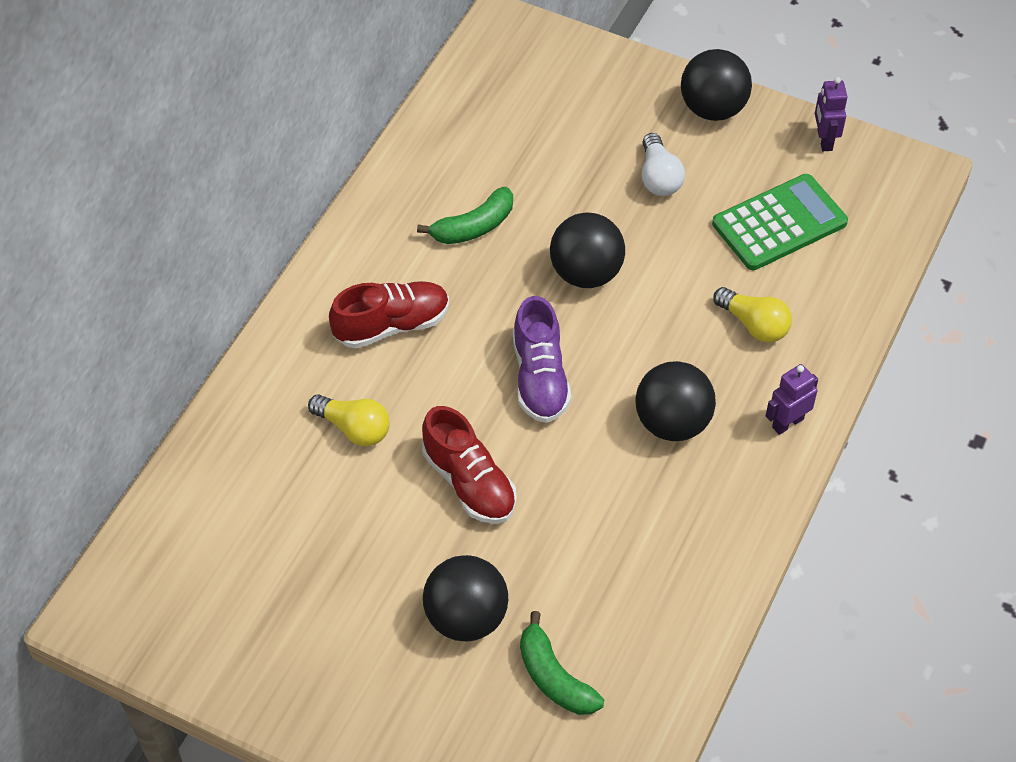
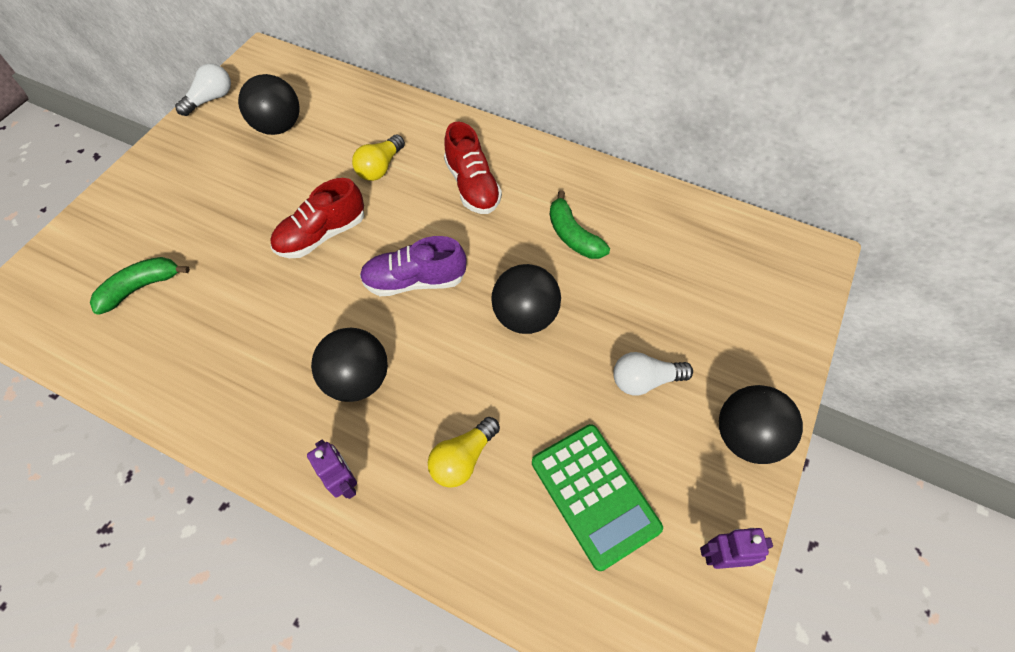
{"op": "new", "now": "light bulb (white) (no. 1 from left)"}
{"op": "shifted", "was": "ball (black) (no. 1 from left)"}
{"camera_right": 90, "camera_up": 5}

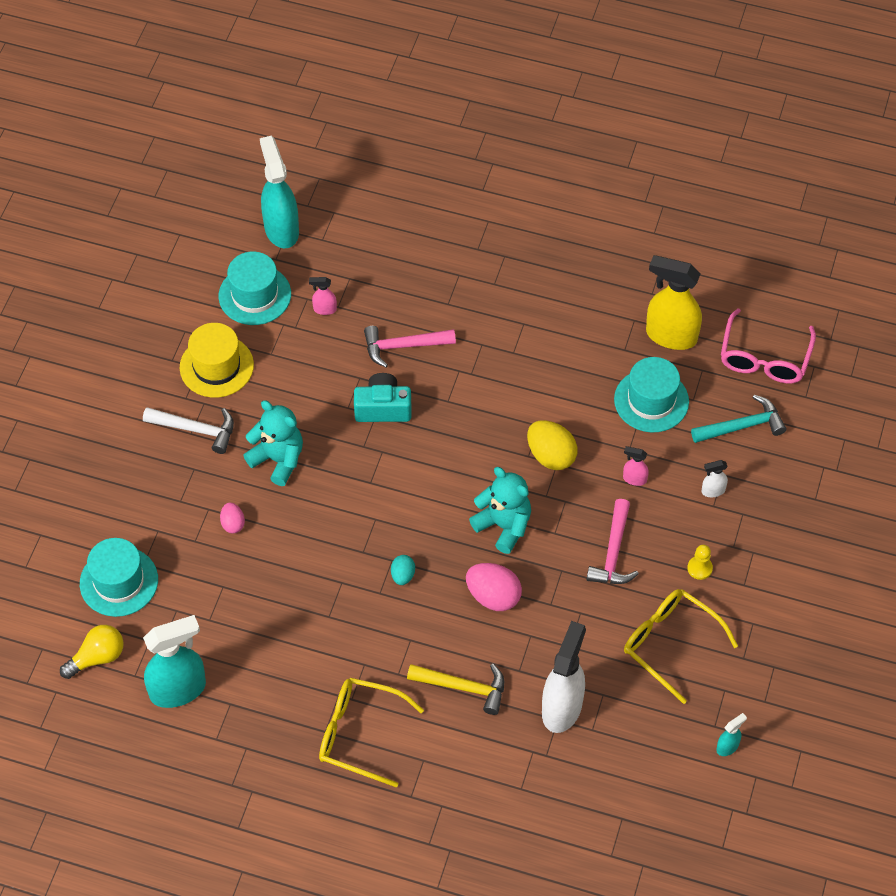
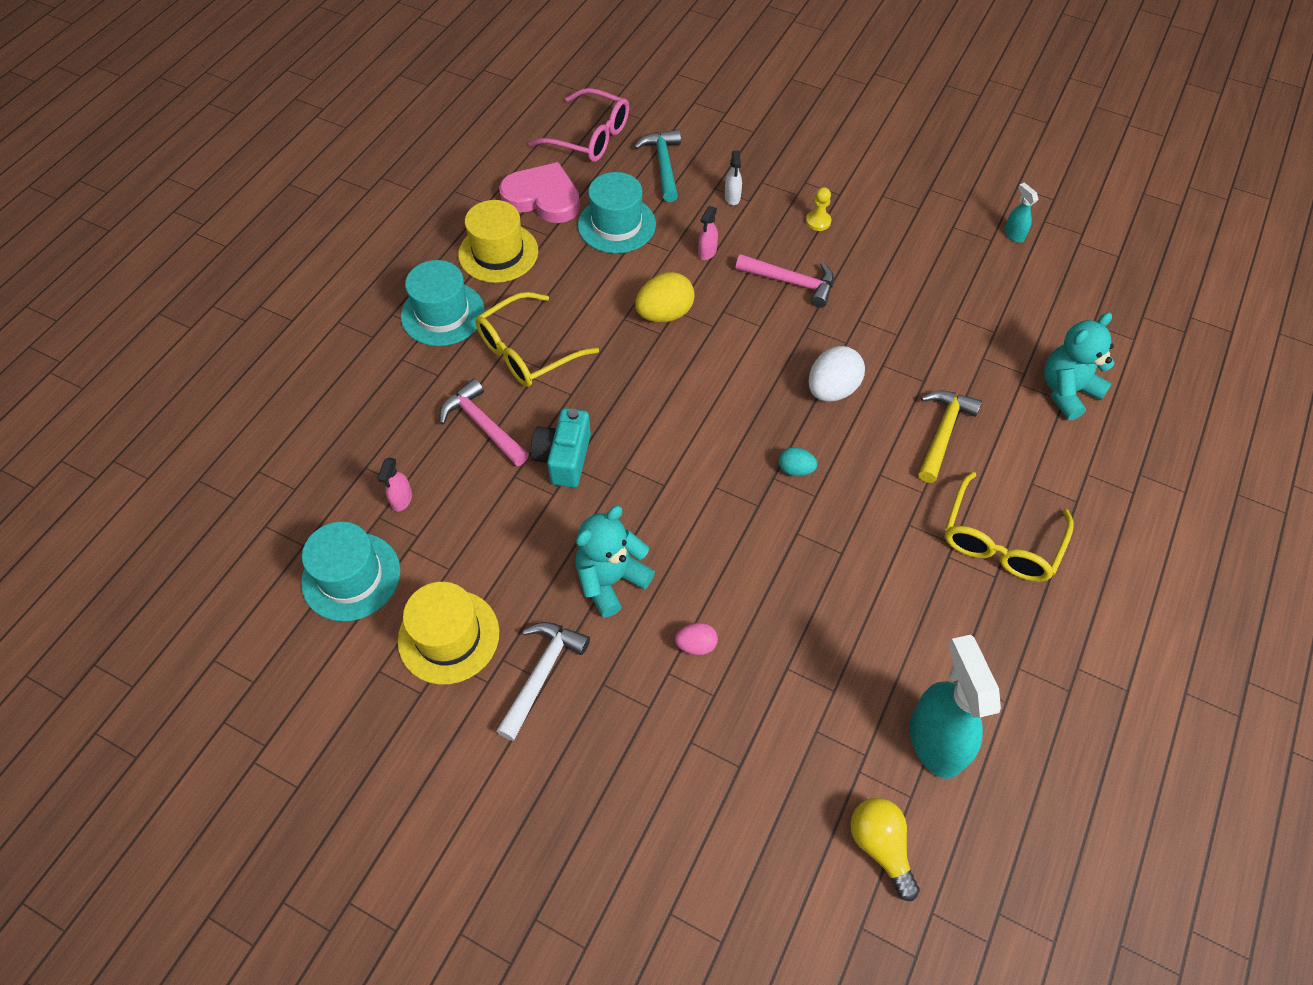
{"op": "shifted", "was": "hat (turquoise) (no. 1 from left in the first image)", "now": "hat (turquoise) (no. 2 from left)"}
{"op": "rotated", "was": "hammer (pink) (no. 1 from left)", "clockwise": 135}
{"op": "new", "now": "hat (yellow) (no. 2 from left)"}
{"op": "shifted", "was": "glasses (yellow) (no. 2 from left in the first image)", "now": "glasses (yellow) (no. 1 from left)"}
{"op": "swapped", "was": "spray bottle (yellow)", "now": "heart (pink)"}
{"op": "repainted", "was": "egg (pink) (no. 2 from left)", "now": "egg (white)"}
{"op": "shifted", "was": "teddy bear (turquoise) (no. 2 from left)"}
{"op": "gone", "was": "spray bottle (turquoise) (no. 2 from left)"}
{"op": "gone", "was": "spray bottle (white) (no. 1 from left)"}
{"camera_right": -80, "camera_up": 0}

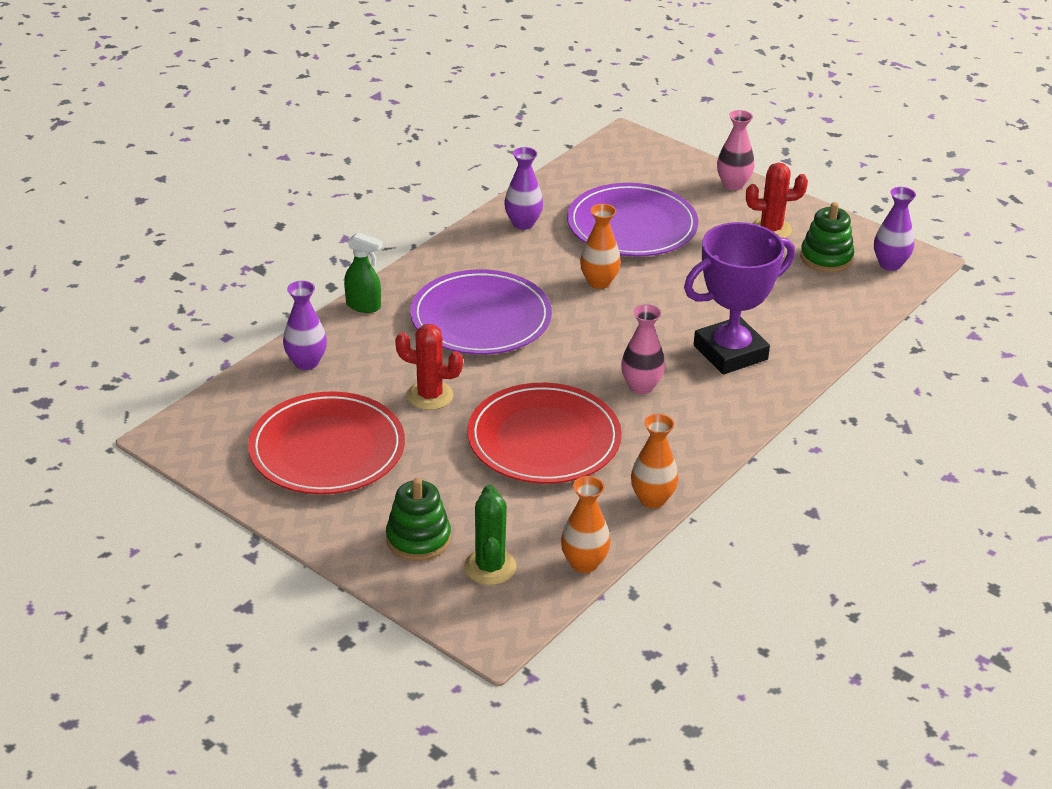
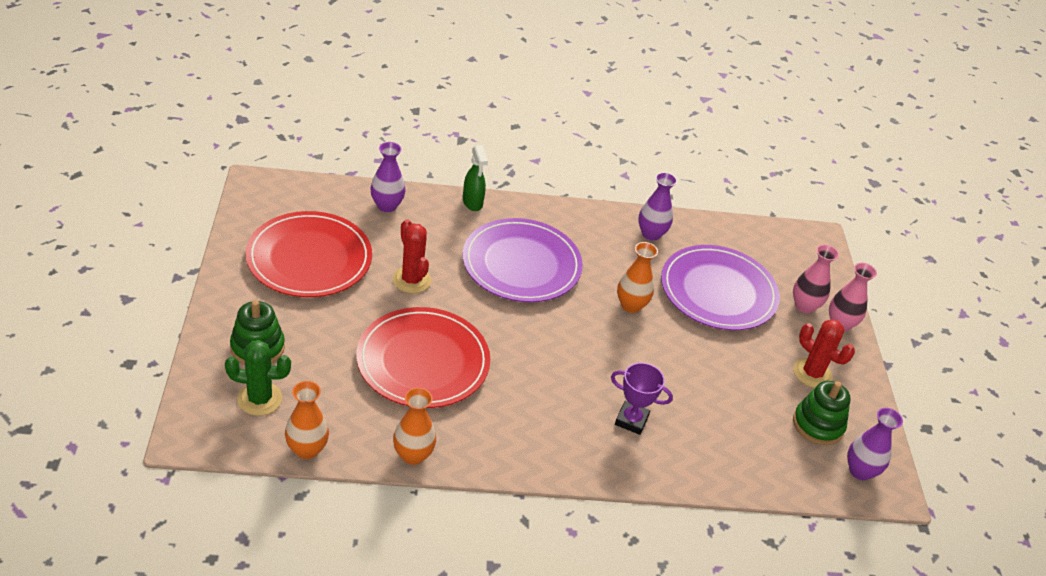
{"op": "rotated", "was": "cactus (green)", "clockwise": 45}
{"op": "scaled", "was": "trophy (purple)", "ratio": 0.53}
{"op": "shifted", "was": "vase (pink) (no. 1 from left)"}
{"camera_right": 45, "camera_up": 5}

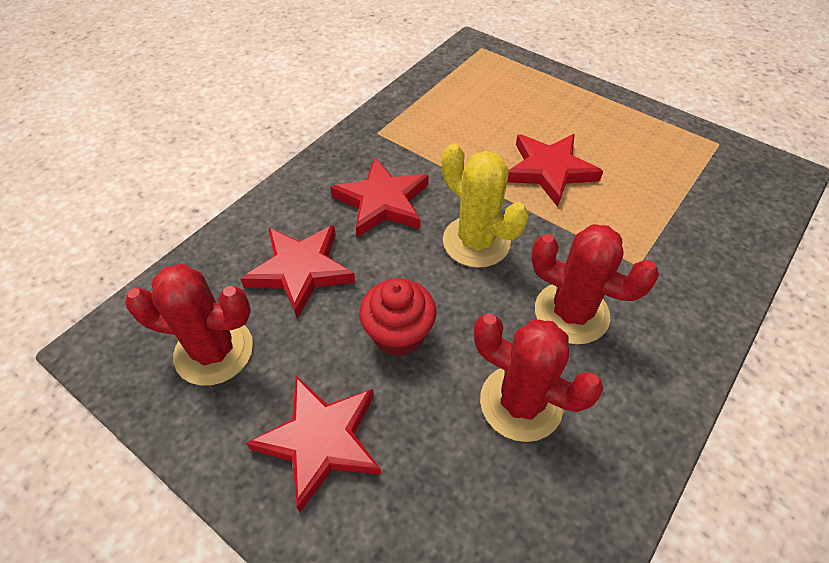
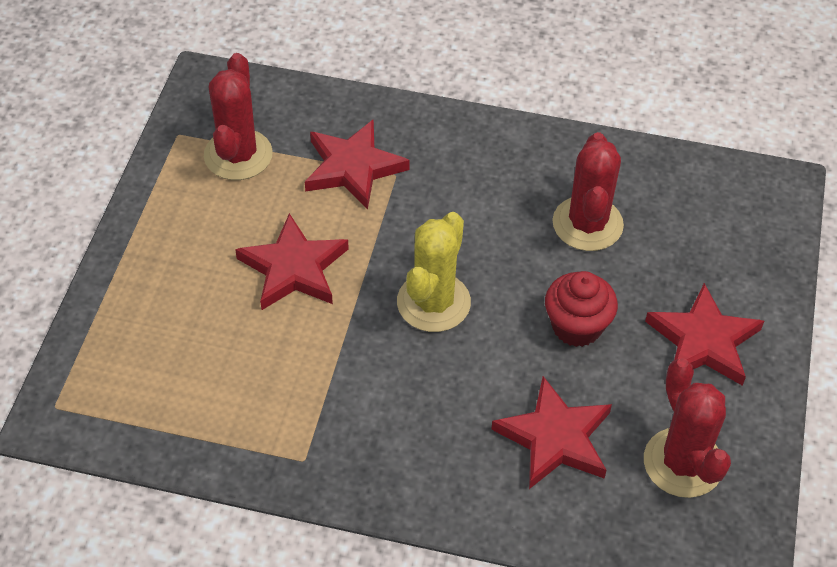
{"op": "shifted", "was": "cactus (red) (no. 3 from left in the first image)", "now": "cactus (red) (no. 1 from left)"}
{"op": "shifted", "was": "star (red) (no. 3 from left in the first image)", "now": "star (red) (no. 2 from left)"}
{"camera_right": -115, "camera_up": 0}

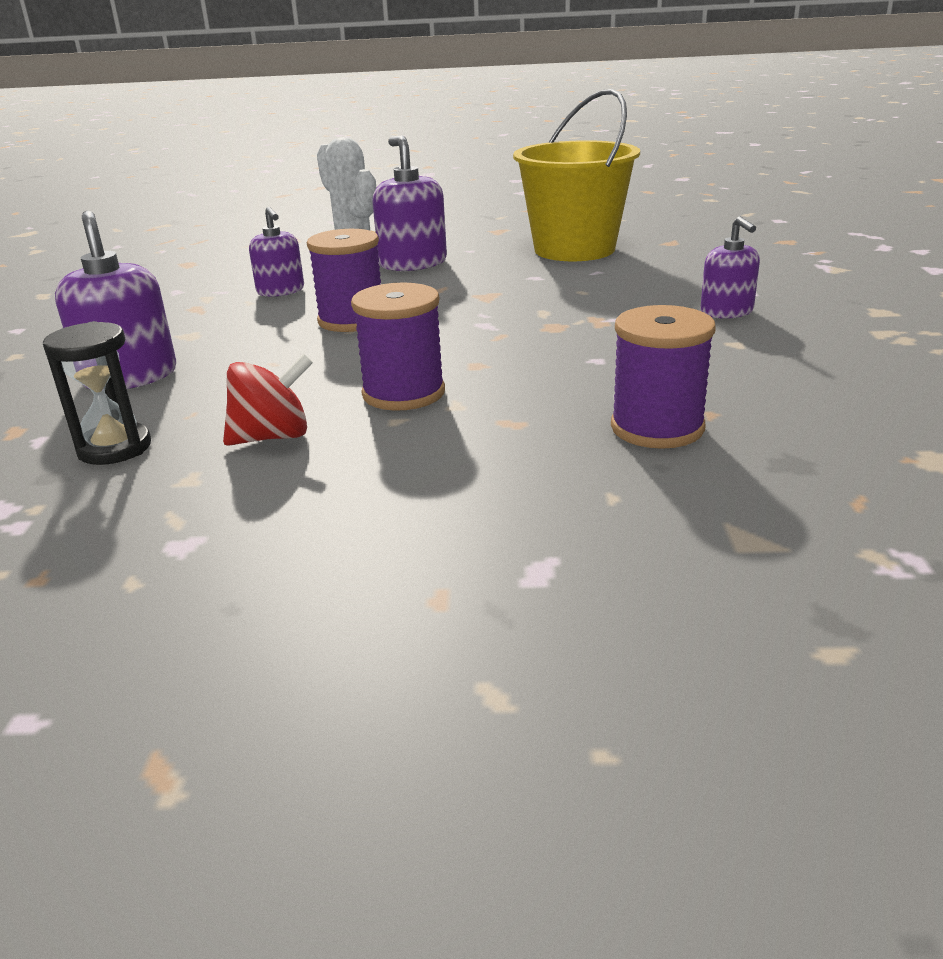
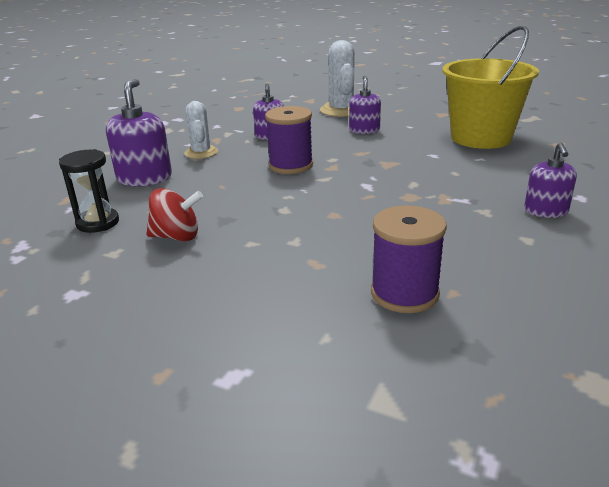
{"op": "new", "now": "cactus (white) (no. 1 from left)"}
{"op": "scaled", "was": "soap dispenser (purple) (no. 3 from left)", "ratio": 0.65}
{"op": "gone", "was": "spool (purple) (no. 2 from left)"}
{"camera_right": 25, "camera_up": 0}

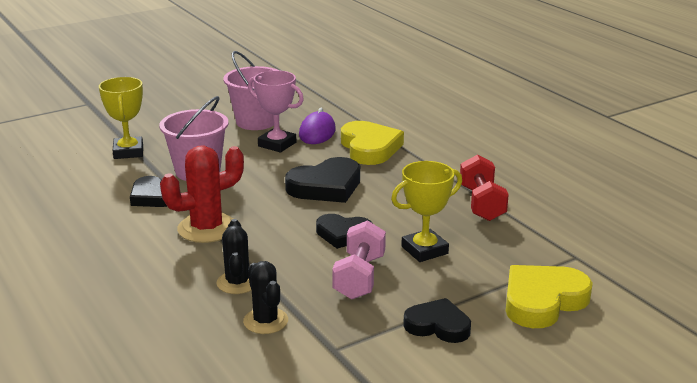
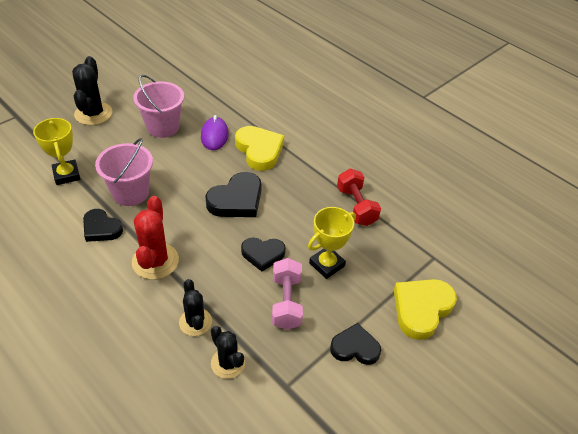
{"op": "new", "now": "cactus (black) (no. 1 from left)"}
{"op": "rotated", "was": "cactus (red)", "clockwise": -45}
{"op": "gone", "was": "trophy (pink)"}
{"camera_right": -15, "camera_up": 20}

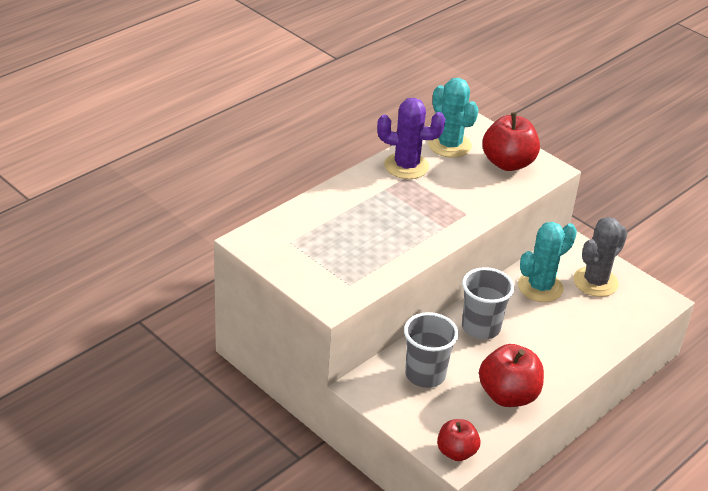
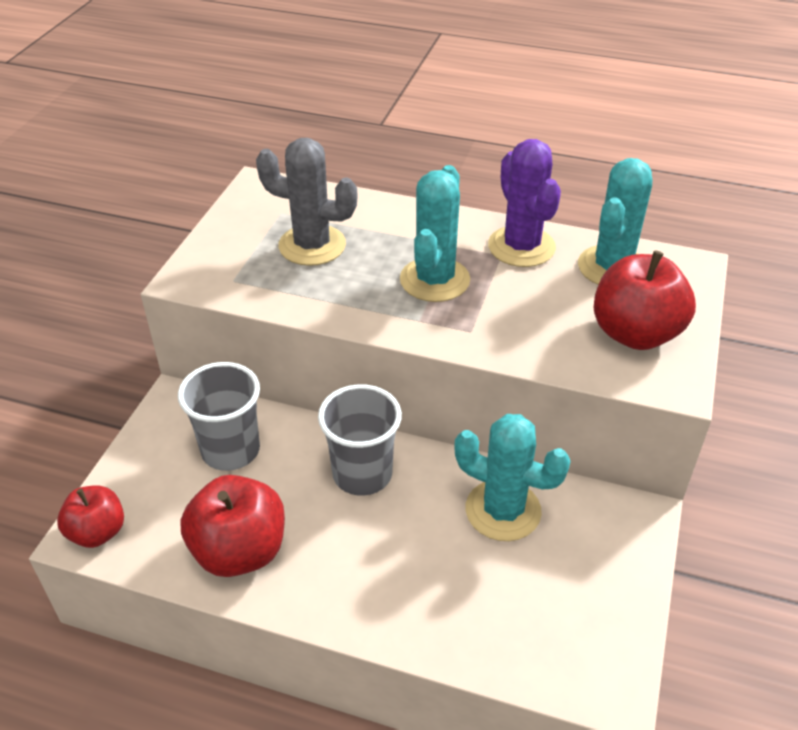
{"op": "shifted", "was": "cactus (grey)"}
{"op": "new", "now": "cactus (turquoise) (no. 1 from left)"}
{"camera_right": 65, "camera_up": 5}

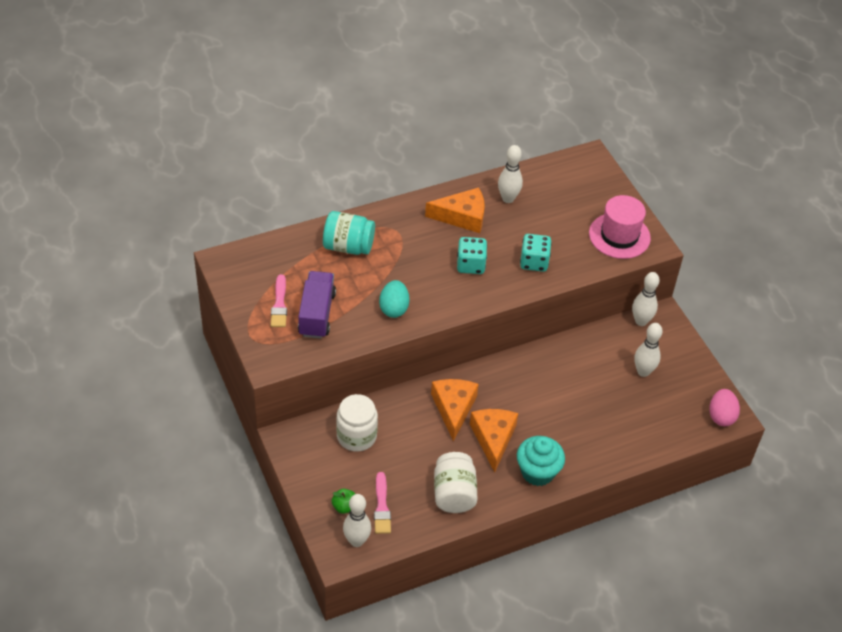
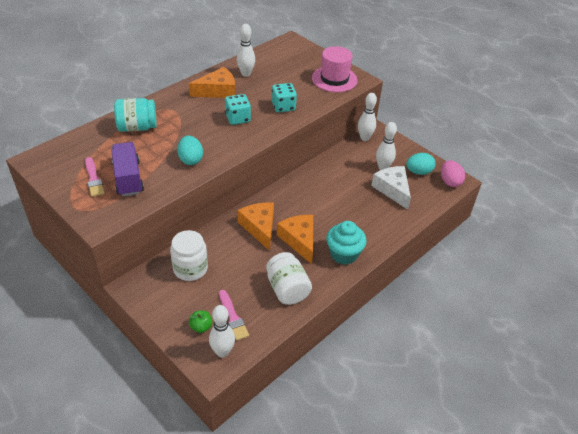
{"op": "new", "now": "cheese (white)"}
{"op": "new", "now": "egg (turquoise) (no. 2 from left)"}
{"camera_right": -20, "camera_up": -5}

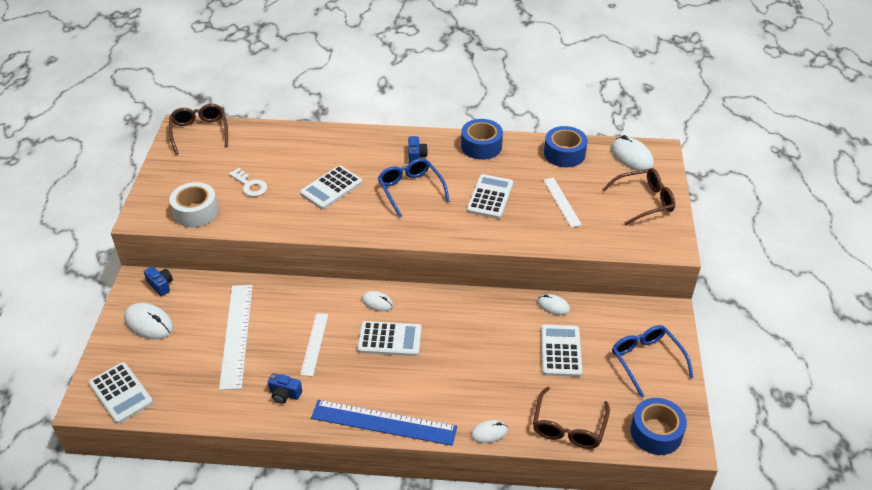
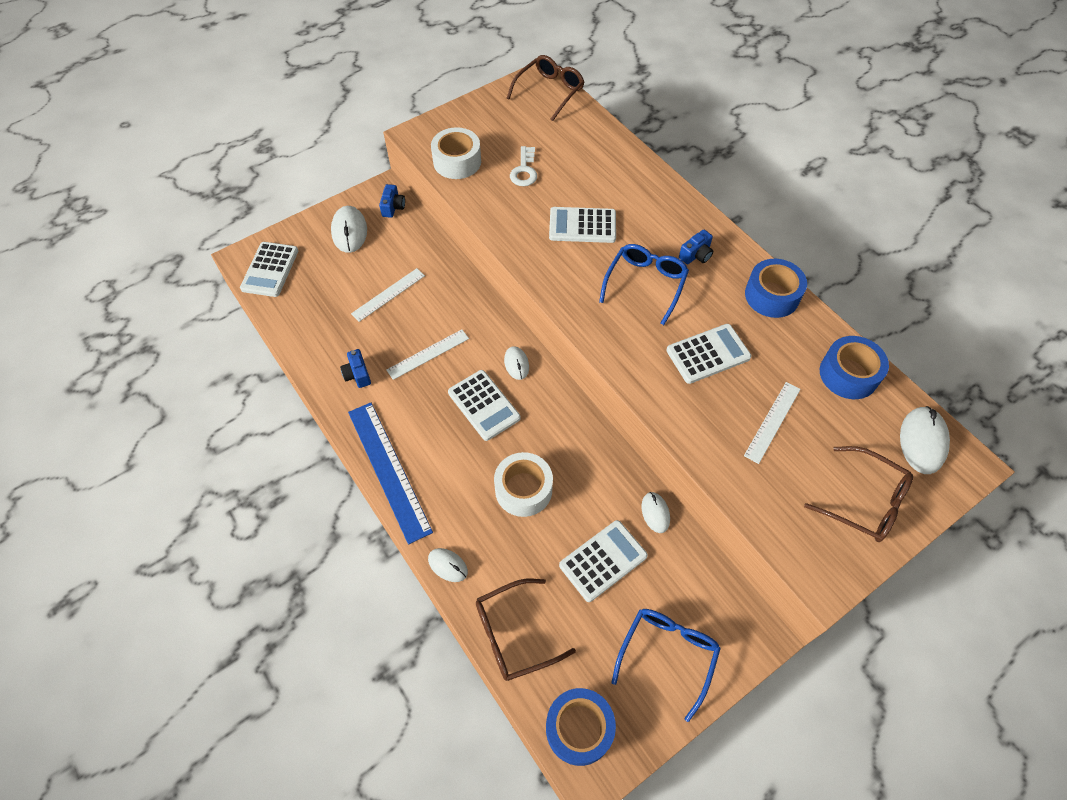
{"op": "scaled", "was": "ruler (white) (no. 1 from left)", "ratio": 0.59}
{"op": "new", "now": "tape (white) (no. 2 from left)"}
{"camera_right": 50, "camera_up": 15}

